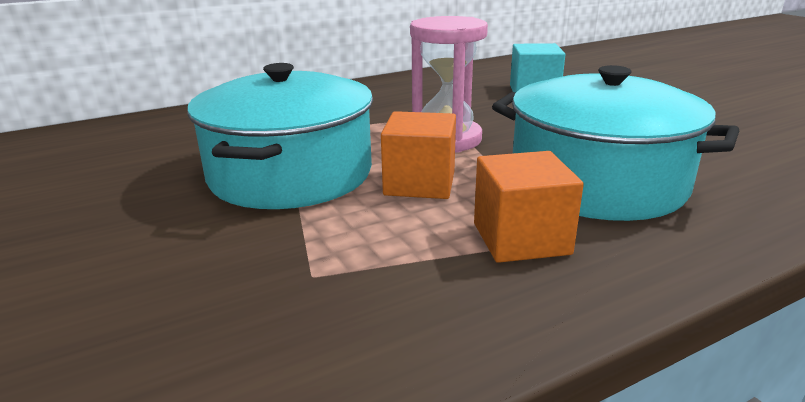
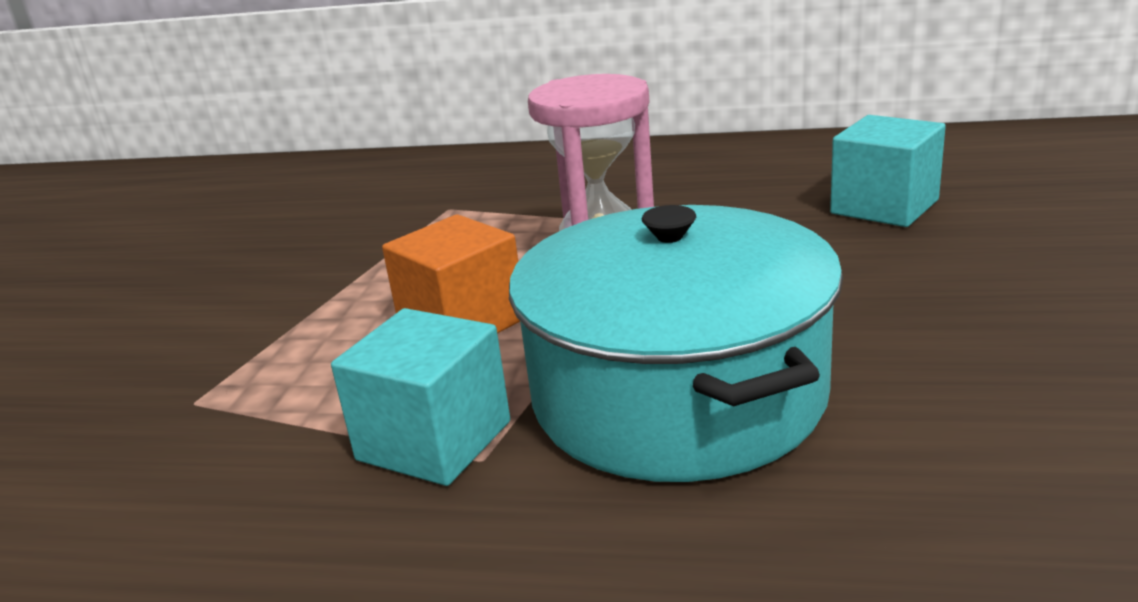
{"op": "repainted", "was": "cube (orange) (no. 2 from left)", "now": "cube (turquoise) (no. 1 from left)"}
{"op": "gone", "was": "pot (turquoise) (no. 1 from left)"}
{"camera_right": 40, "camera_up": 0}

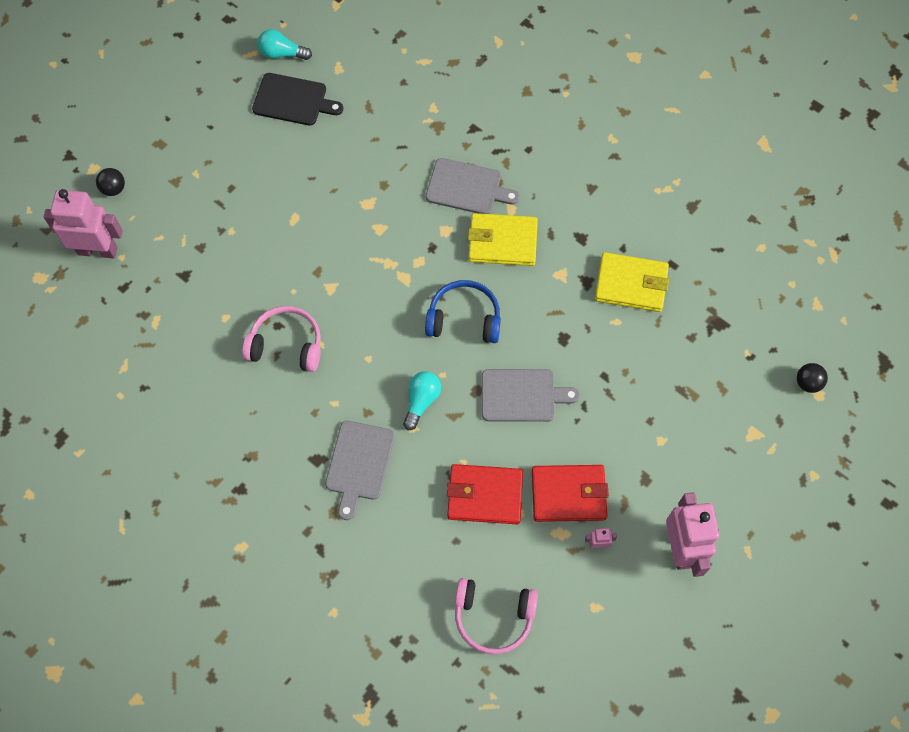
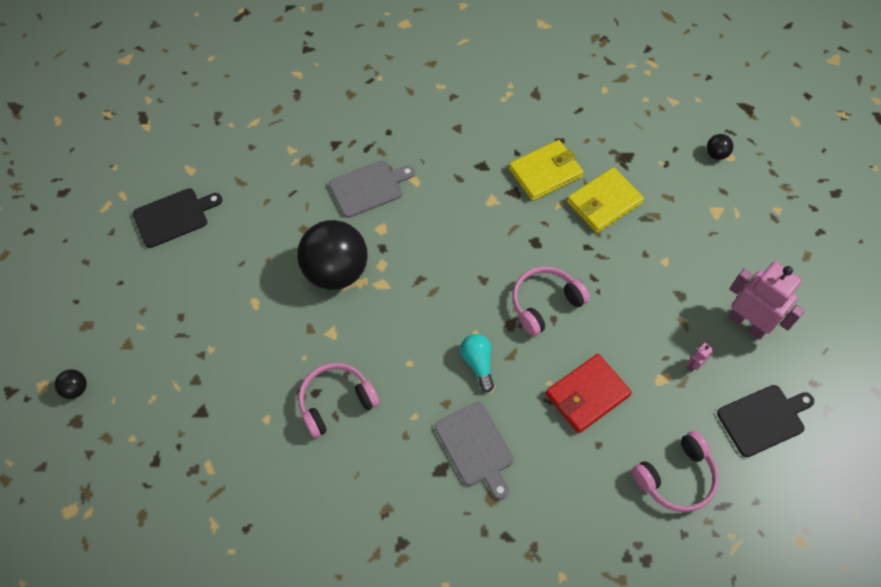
{"op": "new", "now": "ball (black) (no. 2 from left)"}
{"op": "swapped", "was": "cutting board (grey) (no. 3 from left)", "now": "headphones (pink) (no. 2 from left)"}
{"op": "shifted", "was": "wallet (yellow) (no. 1 from left in the first image)", "now": "wallet (yellow) (no. 2 from left)"}
{"op": "new", "now": "cutting board (black) (no. 2 from left)"}
{"op": "gone", "was": "robot (pink) (no. 1 from left)"}
{"op": "gone", "was": "light bulb (turquoise) (no. 1 from left)"}
{"op": "gone", "was": "headphones (blue)"}
{"op": "gone", "was": "wallet (red) (no. 2 from left)"}
{"camera_right": -40, "camera_up": -5}

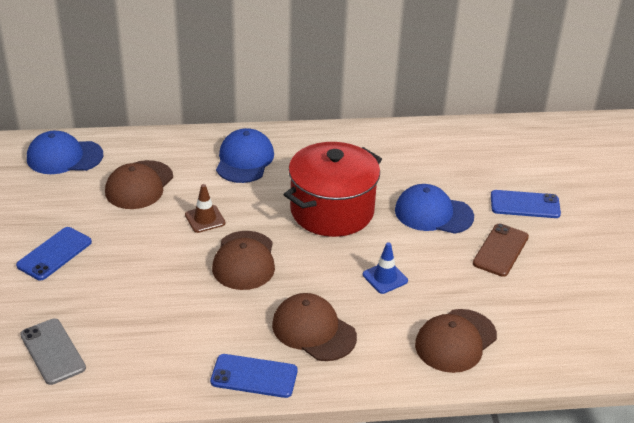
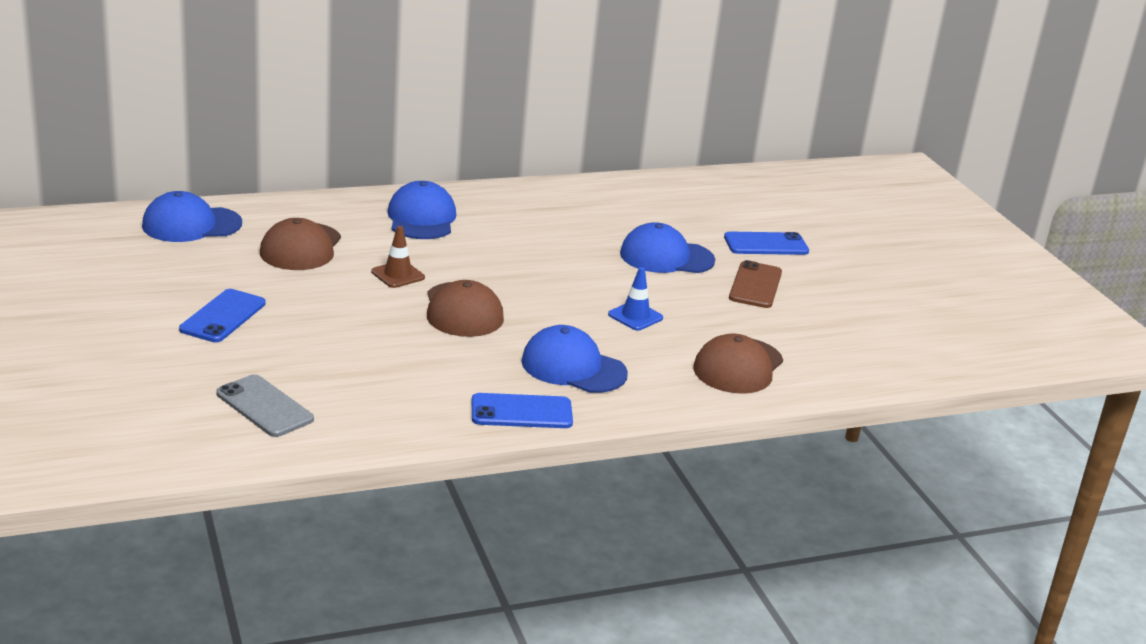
{"op": "repainted", "was": "cap (brown) (no. 3 from left)", "now": "cap (blue) (no. 3 from left)"}
{"op": "gone", "was": "pot (red)"}
{"camera_right": -15, "camera_up": -10}

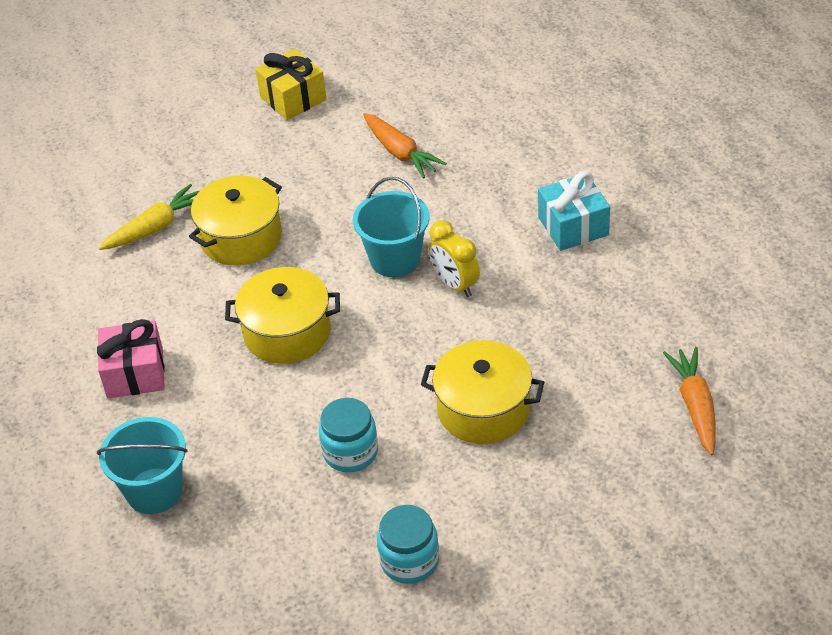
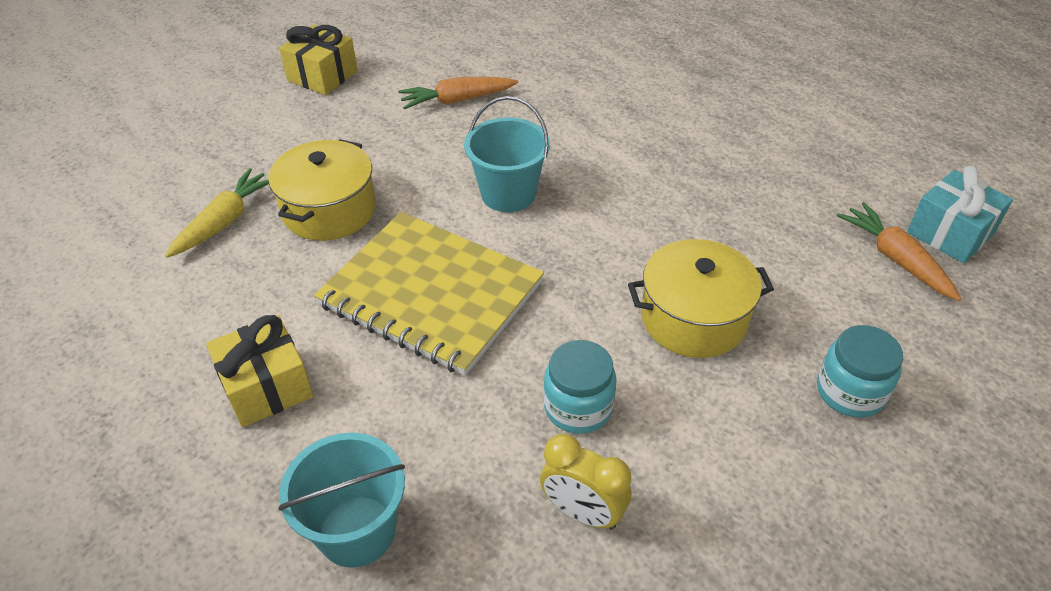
{"op": "repainted", "was": "gift (pink)", "now": "gift (yellow) (no. 1 from left)"}
{"op": "swapped", "was": "pot (yellow) (no. 2 from left)", "now": "notebook (yellow)"}
{"op": "rotated", "was": "carrot (orange) (no. 1 from left)", "clockwise": 135}
{"op": "shifted", "was": "clock (yellow)"}
{"op": "shifted", "was": "jar (turquoise) (no. 2 from left)"}
{"op": "shifted", "was": "gift (turquoise)"}
{"camera_right": -25, "camera_up": 0}

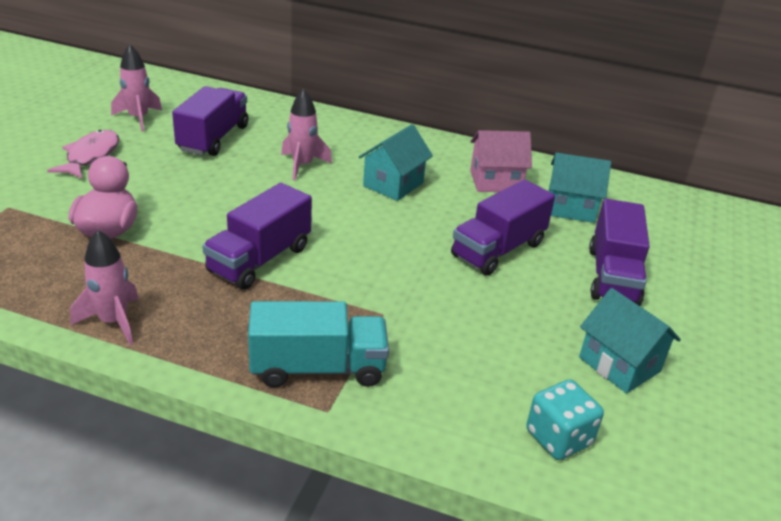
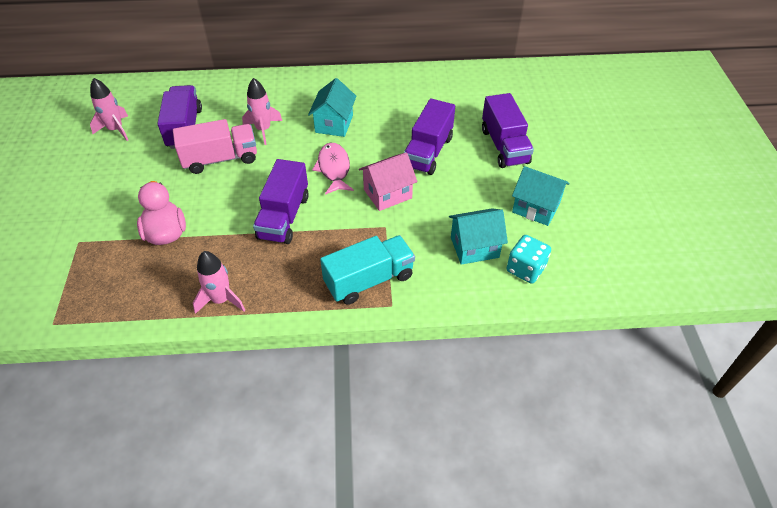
{"op": "new", "now": "truck (pink)"}
{"op": "shifted", "was": "fish (pink)"}
{"op": "shifted", "was": "house (pink)"}
{"op": "shifted", "was": "house (turquoise) (no. 2 from left)"}
{"camera_right": -20, "camera_up": 15}

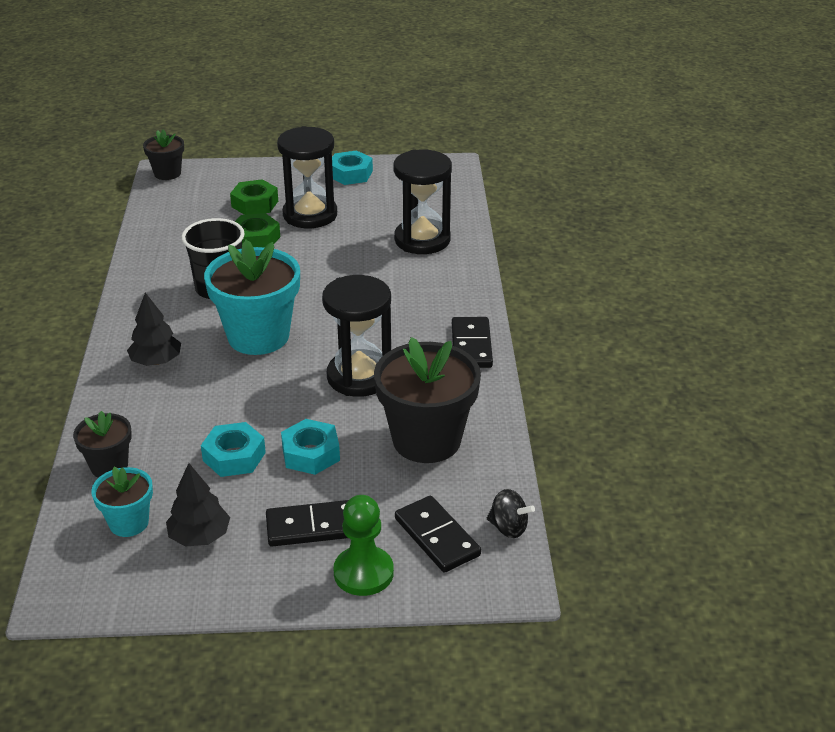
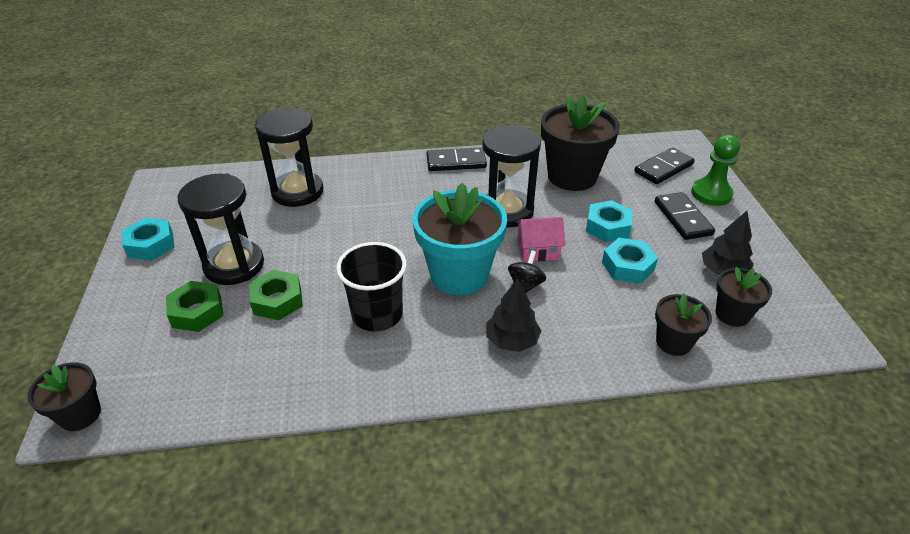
{"op": "shifted", "was": "spinning top (black)"}
{"op": "new", "now": "house (pink)"}
{"op": "repainted", "was": "flower pot (turquoise) (no. 1 from left)", "now": "flower pot (black) (no. 4 from left)"}
{"camera_right": -95, "camera_up": 5}

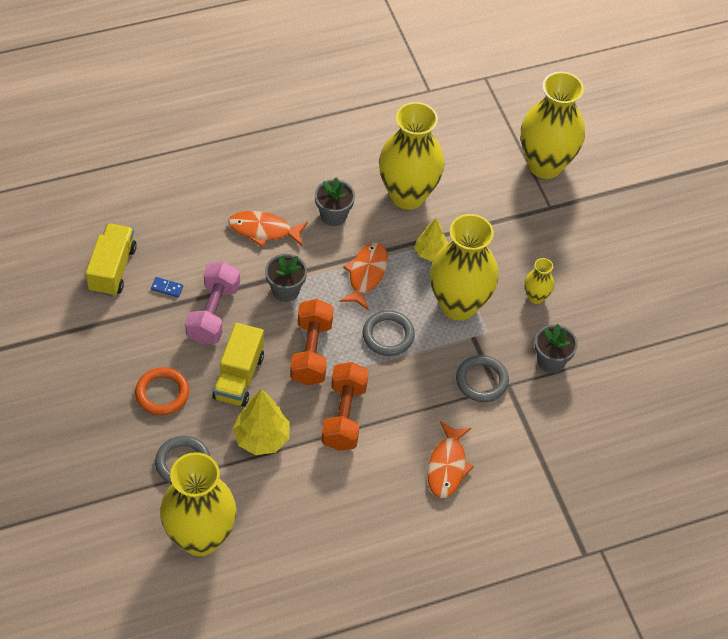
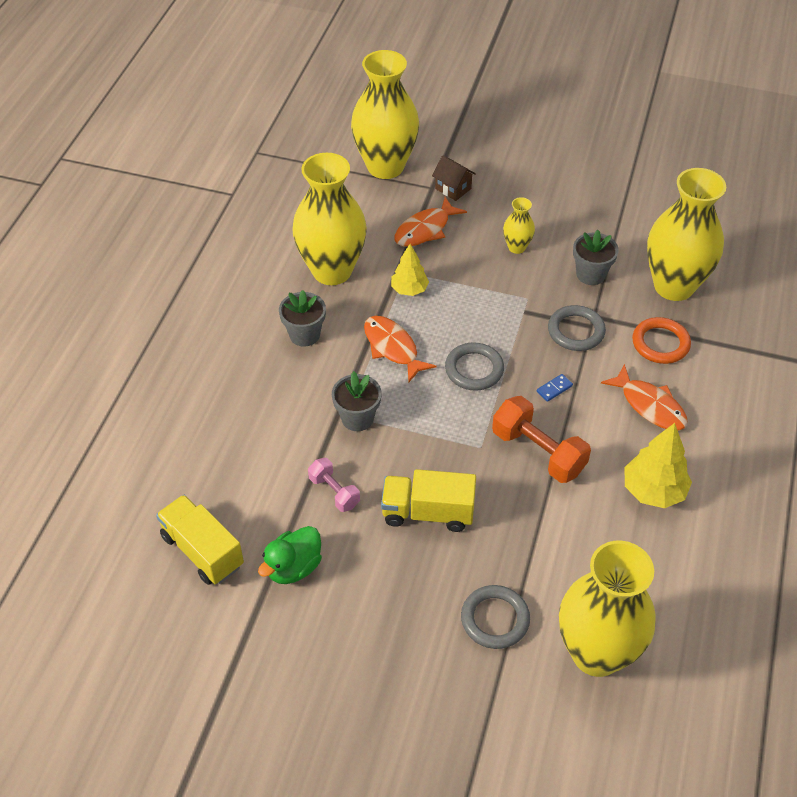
{"op": "new", "now": "duck (green)"}
{"op": "scaled", "was": "dumbbell (pink)", "ratio": 0.58}
{"op": "rotated", "was": "truck (yellow) (no. 2 from left)", "clockwise": 135}
{"op": "shifted", "was": "fish (orange) (no. 1 from left in the first image)", "now": "fish (orange) (no. 2 from left)"}
{"op": "new", "now": "house (brown)"}
{"op": "shifted", "was": "domino (blue)"}
{"op": "shifted", "was": "tree (yellow) (no. 1 from left in the first image)", "now": "tree (yellow) (no. 2 from left)"}
{"op": "shifted", "was": "ring (orange)"}
{"op": "shifted", "was": "vase (yellow) (no. 3 from left in the first image)", "now": "vase (yellow) (no. 5 from left)"}
{"op": "gone", "was": "dumbbell (orange) (no. 1 from left)"}
{"camera_right": -50, "camera_up": -5}

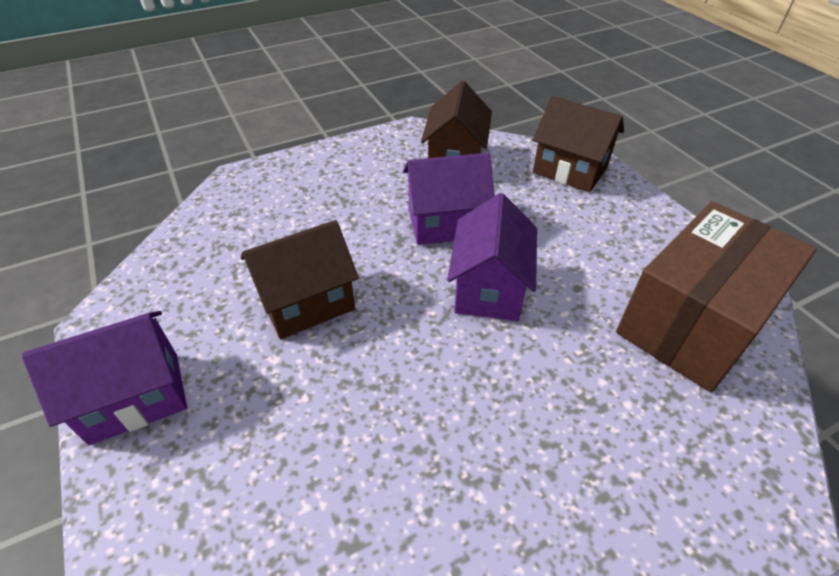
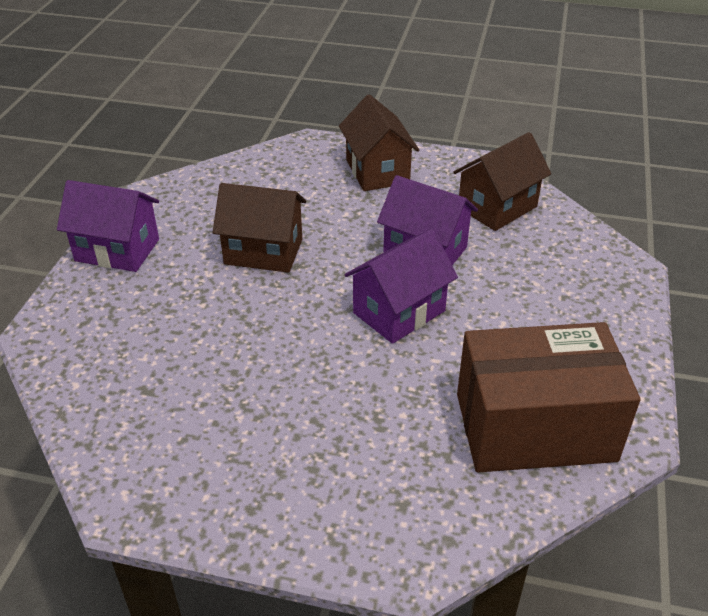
{"op": "shifted", "was": "house (brown) (no. 3 from left in the first image)", "now": "house (brown) (no. 2 from left)"}
{"camera_right": 40, "camera_up": -5}

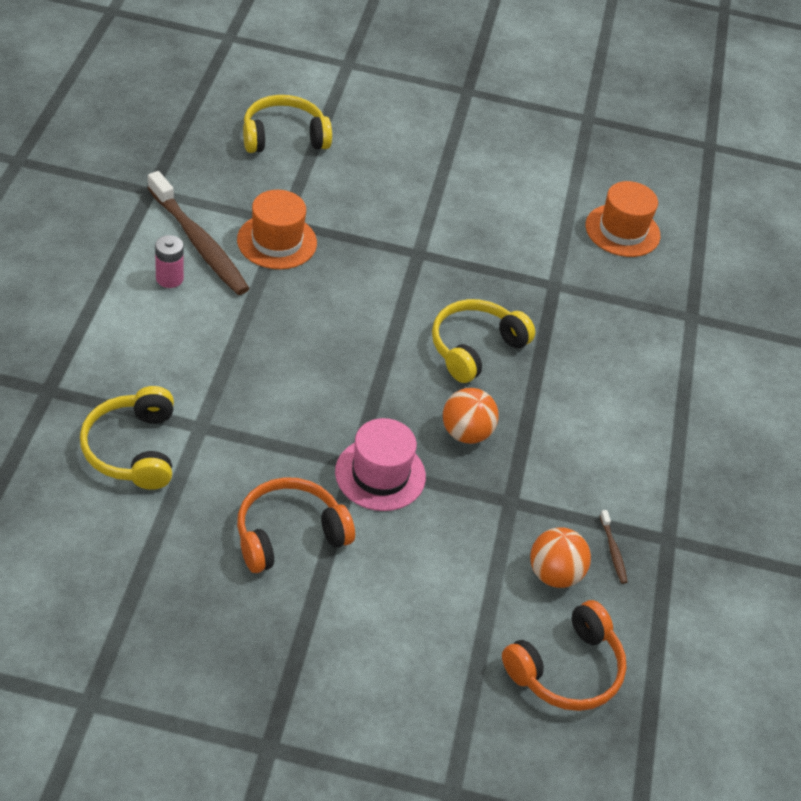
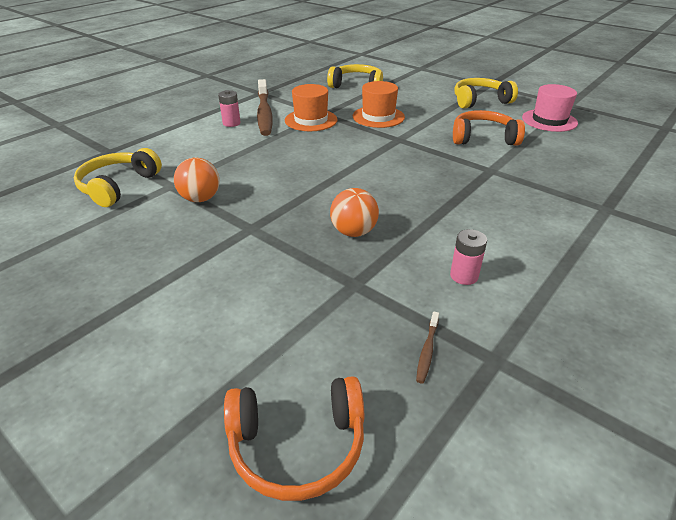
{"op": "shifted", "was": "ball (orange) (no. 2 from left in the first image)", "now": "ball (orange) (no. 1 from left)"}
{"op": "shifted", "was": "hat (orange) (no. 2 from left)"}
{"op": "new", "now": "battery (pink) (no. 2 from left)"}
{"op": "shifted", "was": "headphones (orange) (no. 1 from left in the first image)", "now": "headphones (orange) (no. 2 from left)"}
{"op": "shifted", "was": "headphones (yellow) (no. 3 from left)"}
{"op": "shifted", "was": "hat (pink)"}
{"camera_right": 35, "camera_up": -10}

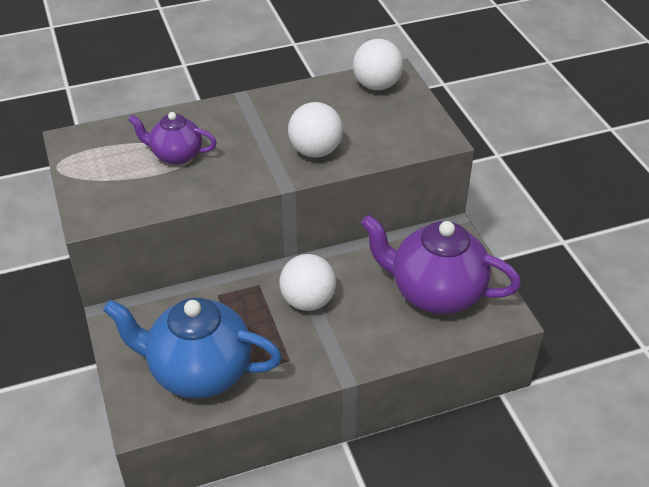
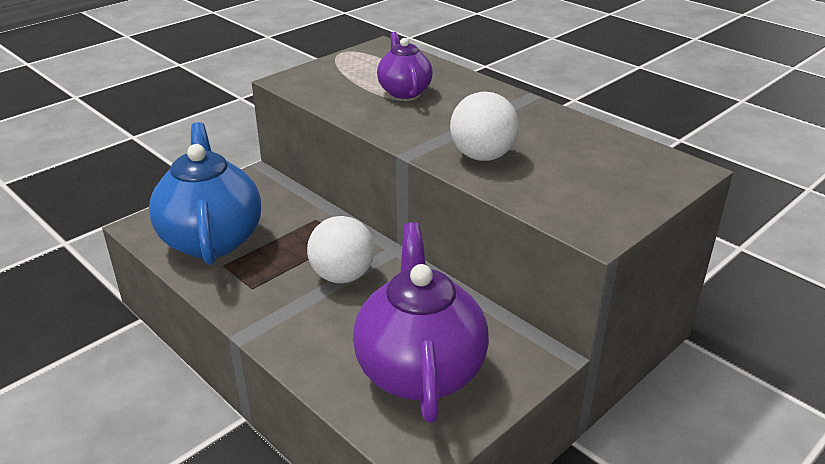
{"op": "gone", "was": "ball (white) (no. 3 from left)"}
{"camera_right": 65, "camera_up": -10}

